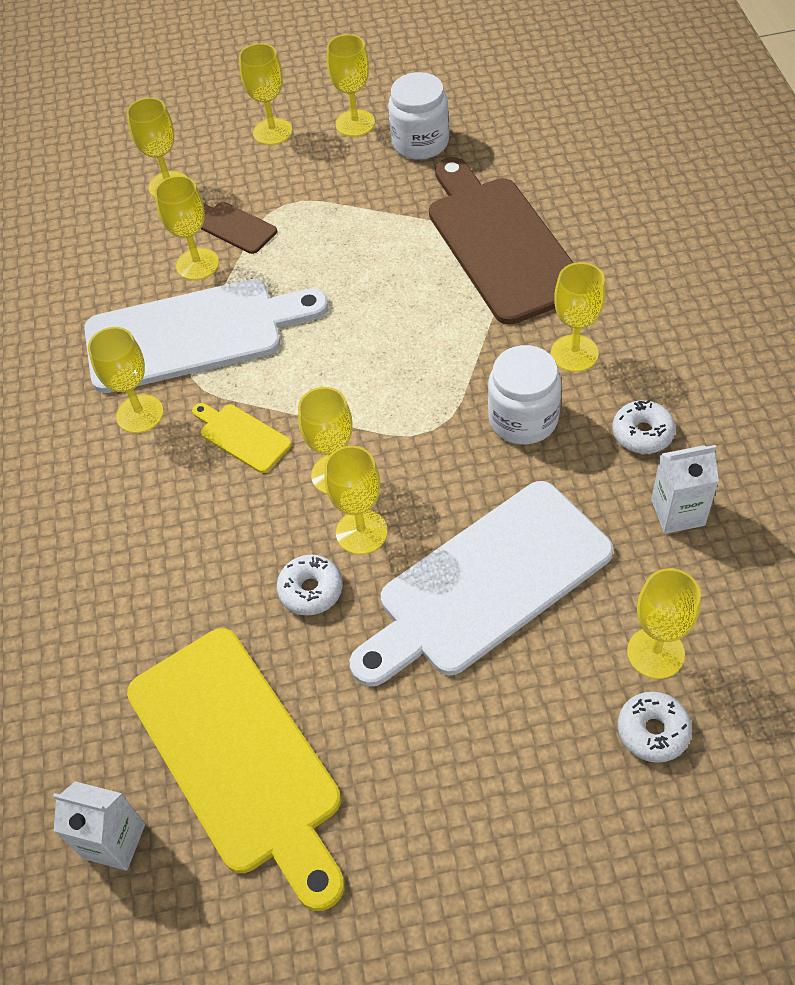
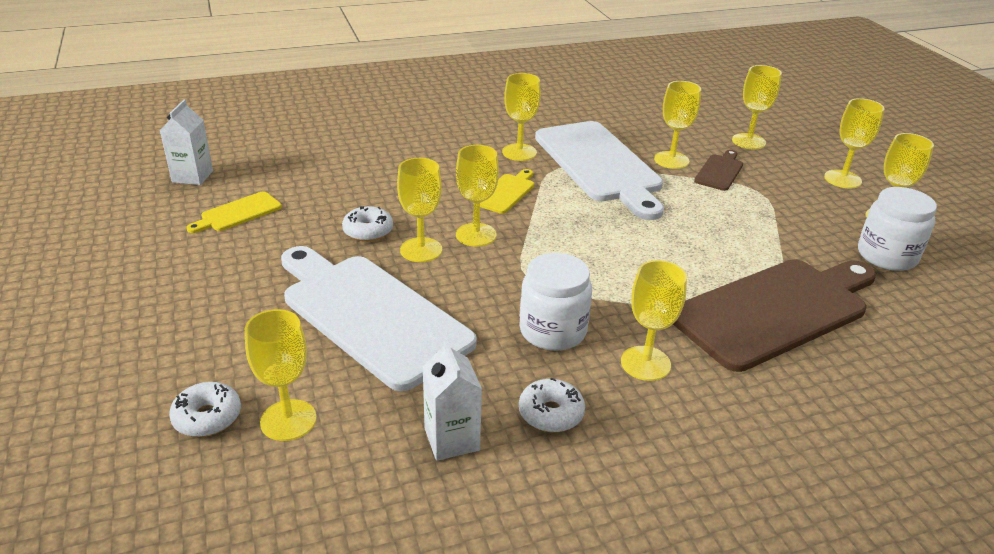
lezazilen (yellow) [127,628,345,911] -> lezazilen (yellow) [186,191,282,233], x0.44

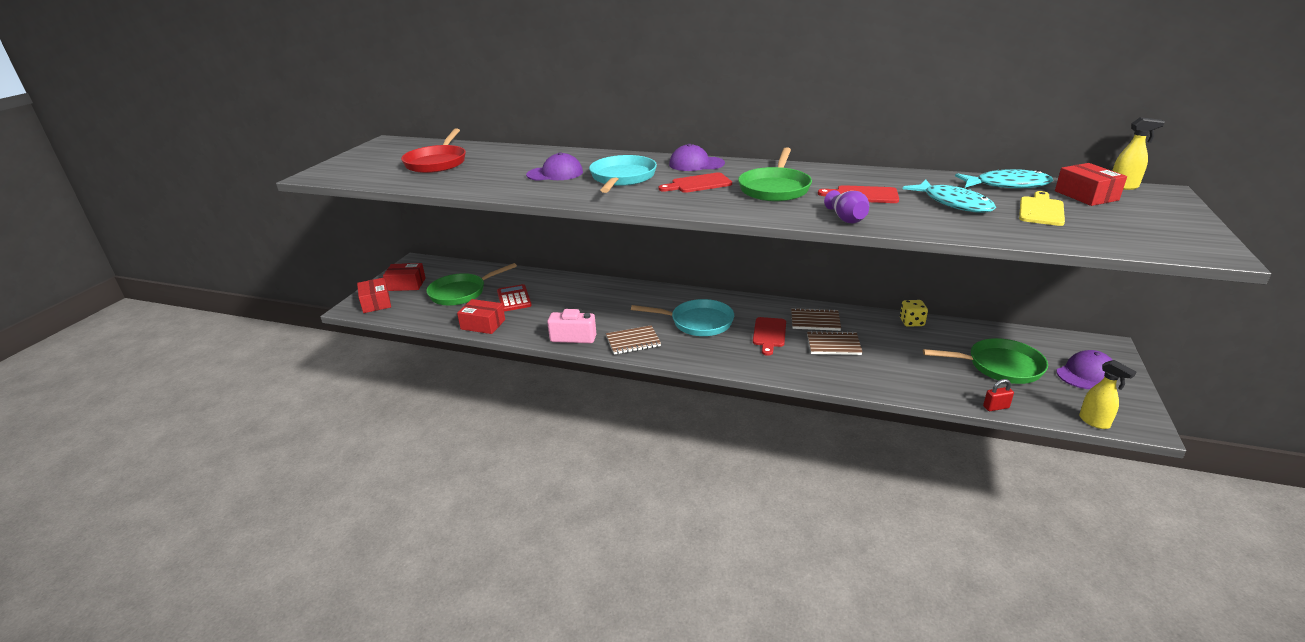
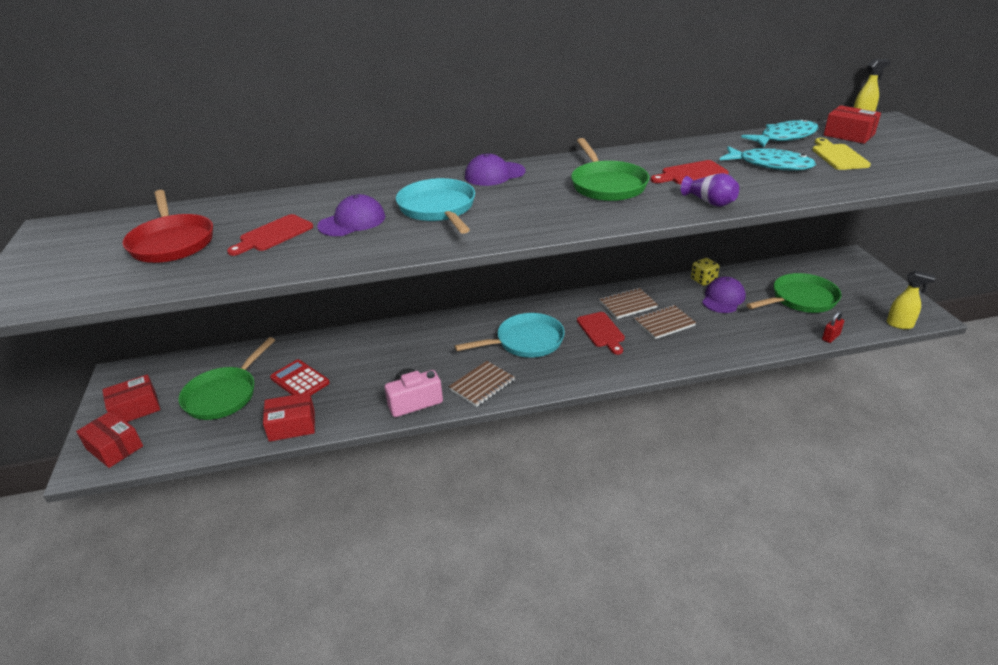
lezazilen (red) [658,173,732,193] -> lezazilen (red) [227,214,313,256], moved
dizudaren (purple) [1056,350,1112,389] -> dizudaren (purple) [702,277,746,313], moved

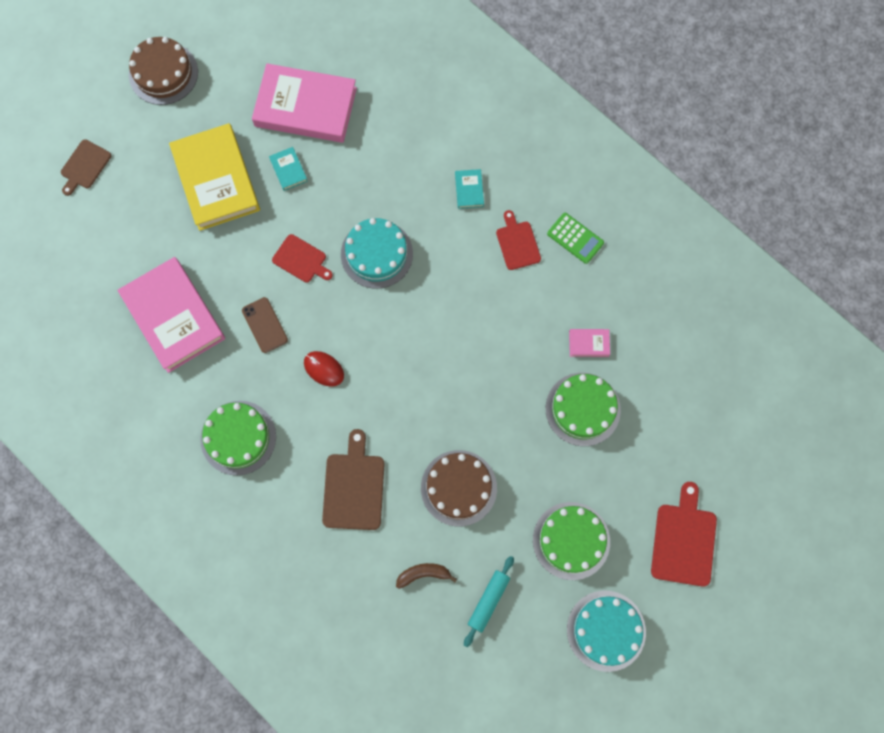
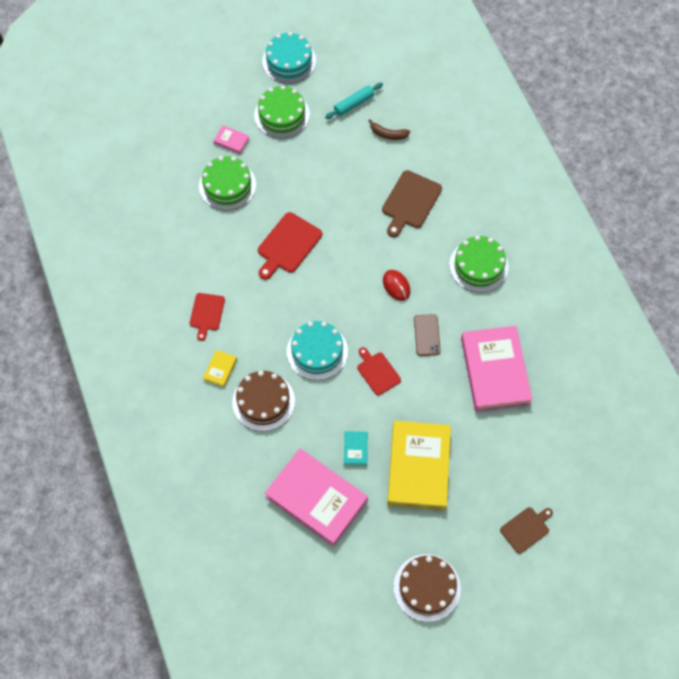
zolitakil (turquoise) [455,169,484,209] -> zolitakil (yellow) [203,350,237,387]
zolitakil (pink) [569,329,610,357] -> zolitakil (pink) [213,125,250,154], moved
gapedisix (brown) [421,450,497,526] -> gapedisix (brown) [232,371,295,431], moved
lezazilen (red) [651,482,717,586] -> lezazilen (red) [258,212,322,280], moved
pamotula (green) [547,213,604,264] -> none

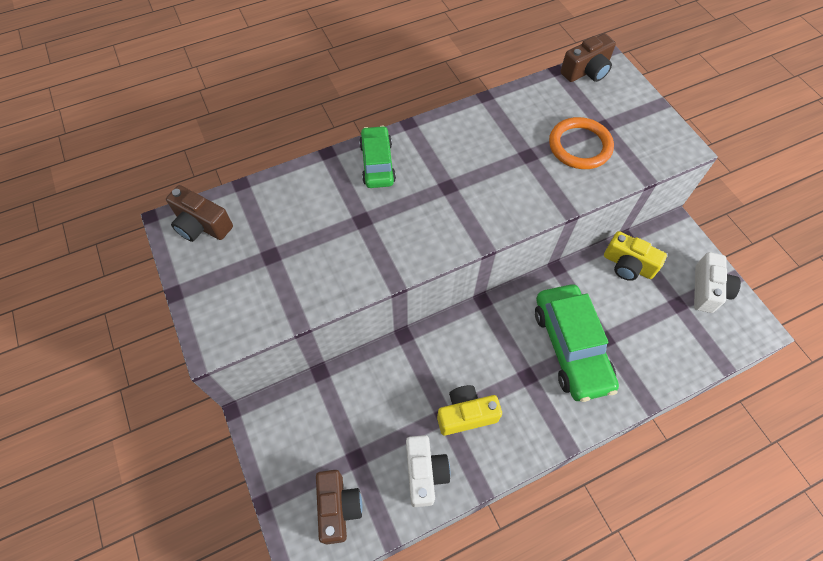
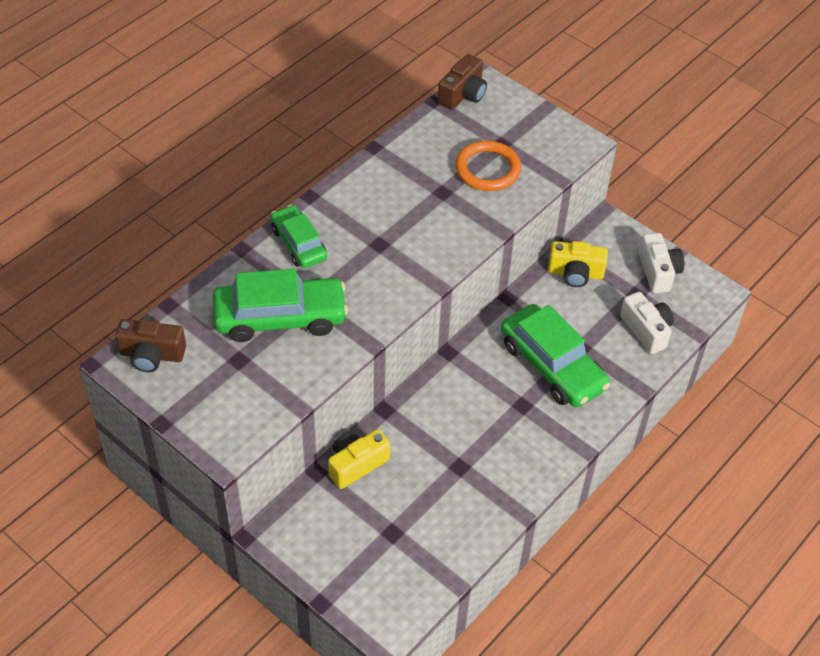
none -> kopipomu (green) [213,269,348,342]
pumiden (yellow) [437,385,502,435] -> pumiden (yellow) [328,429,390,489], moved
pumiden (white) [406,435,450,507] -> pumiden (white) [620,292,674,354], moved
pumiden (brown) [316,470,363,544] -> none

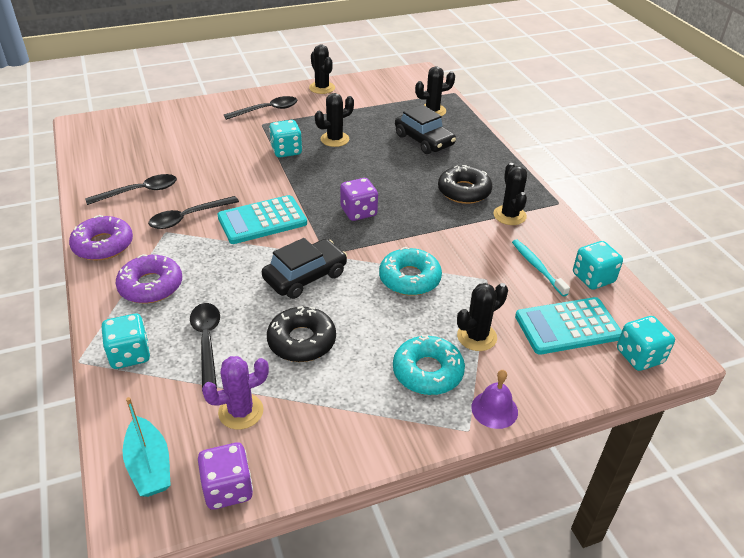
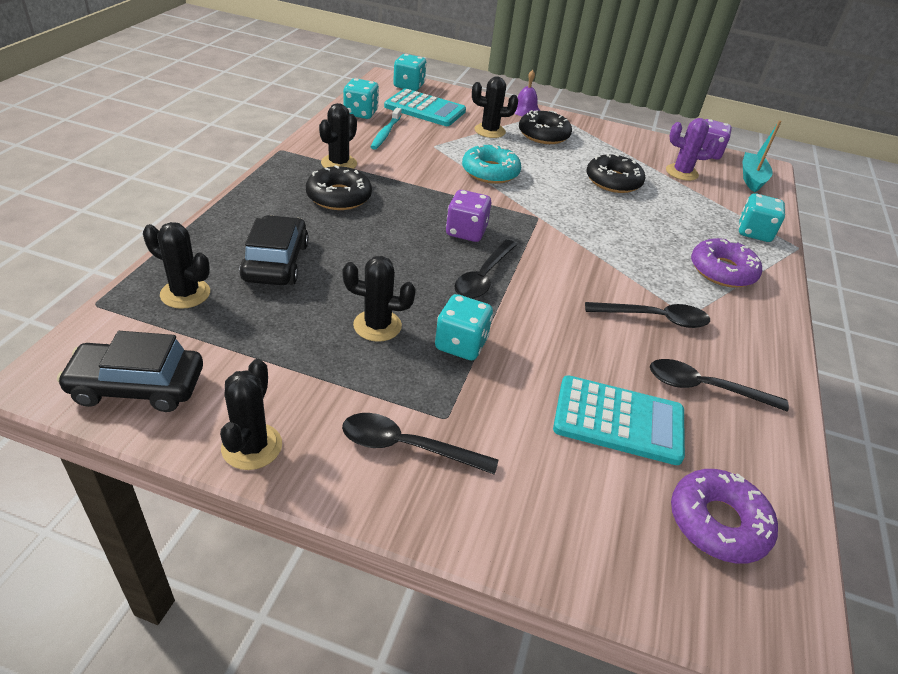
kopipomu (black) [262,238,347,299] -> kopipomu (black) [57,331,203,412], moved
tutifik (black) [190,303,220,388] -> tutifik (black) [454,240,517,299], moved
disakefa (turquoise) [393,335,465,395] -> disakefa (black) [519,110,572,144]
pamotula (turquoise) [217,195,307,244] -> pamotula (turquoise) [553,375,685,465], moved
disakefa (purple) [69,215,133,260] -> disakefa (purple) [671,469,778,564], moved

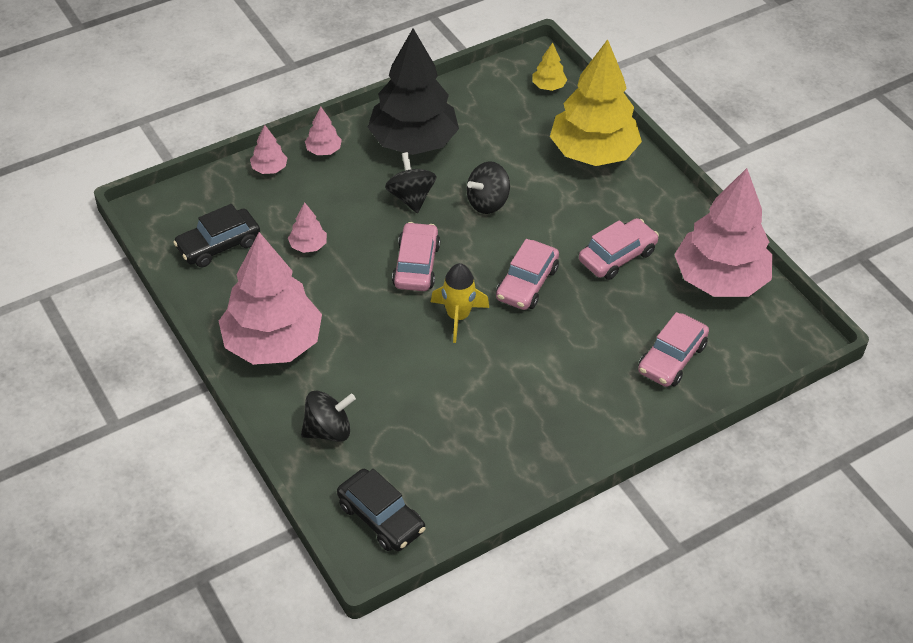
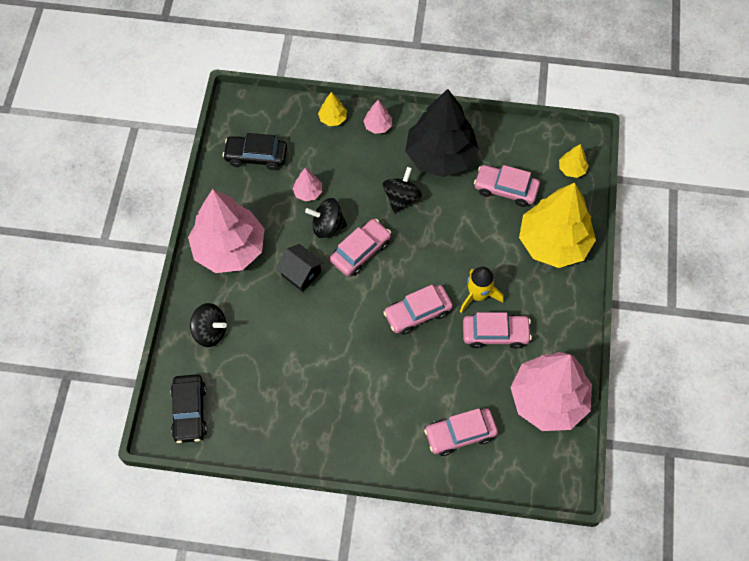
none -> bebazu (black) [276,244,324,292]
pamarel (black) [467,161,510,214] -> pamarel (black) [305,198,347,238], moved
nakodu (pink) [250,125,287,174] -> nakodu (yellow) [318,92,347,126]
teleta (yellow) [431,263,489,343] -> teleta (yellow) [460,267,504,313], moved
none -> kopipomu (pink) [474,165,540,207]

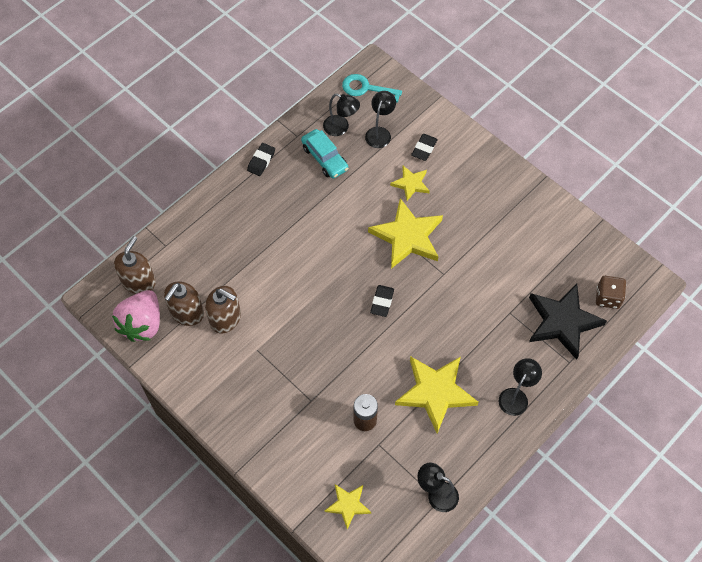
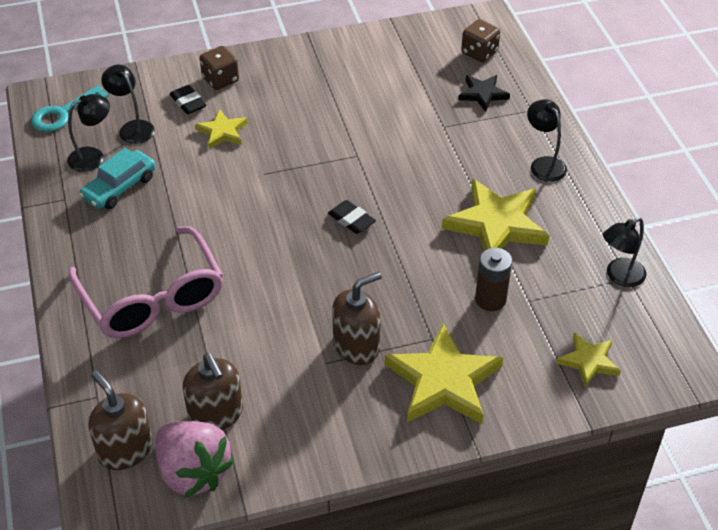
none -> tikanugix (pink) [69,226,223,338]
kopipomu (turquoise) [301,129,348,179] -> kopipomu (turquoise) [79,148,156,209], 135 degrees clockwise
none -> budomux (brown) [199,46,239,90]
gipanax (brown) [205,286,241,334] -> gipanax (brown) [332,272,382,365], moved
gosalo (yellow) [368,198,443,269] -> gosalo (yellow) [385,323,503,424], moved
gosalo (black) [529,284,607,360] -> gosalo (black) [458,75,510,112], x0.54
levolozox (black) [247,143,275,176] -> none

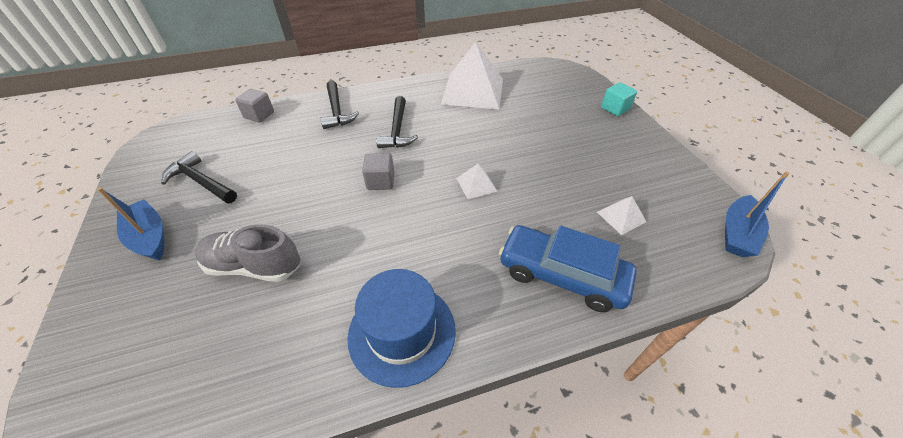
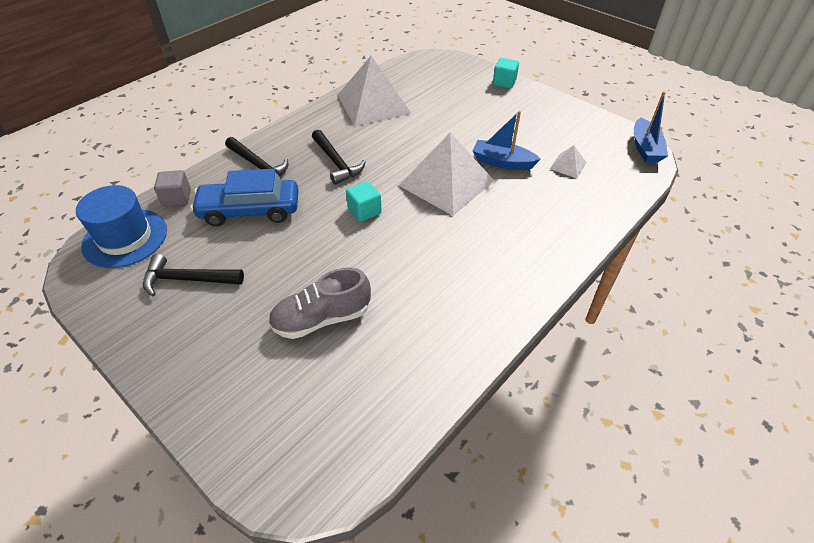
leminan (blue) [348,269,456,388] -> leminan (blue) [76,185,167,268], moved
kopipomu (blue) [499,225,637,312] -> kopipomu (blue) [190,169,298,226], moved
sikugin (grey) [362,153,394,190] -> sikugin (turquoise) [346,181,382,222]
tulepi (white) [456,164,498,199] -> tulepi (white) [399,132,494,216], x2.31
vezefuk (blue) [97,187,165,260] -> vezefuk (blue) [473,111,541,170], moved

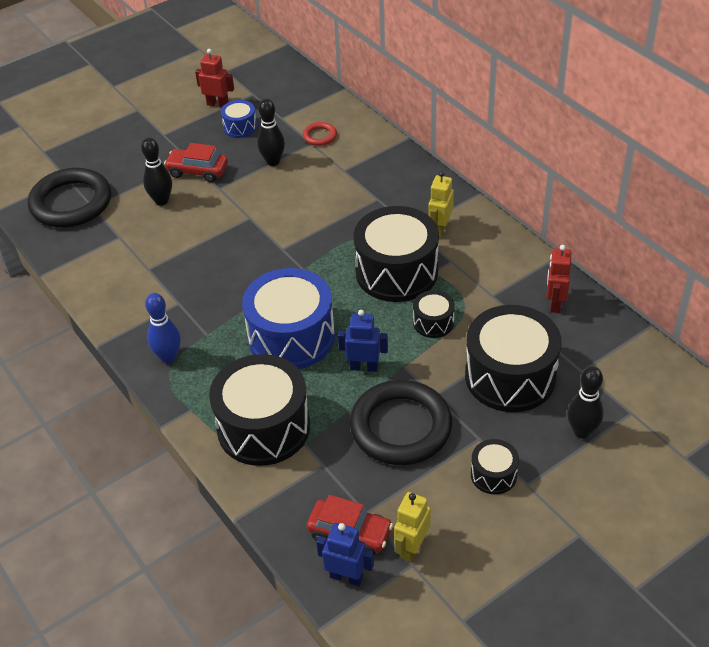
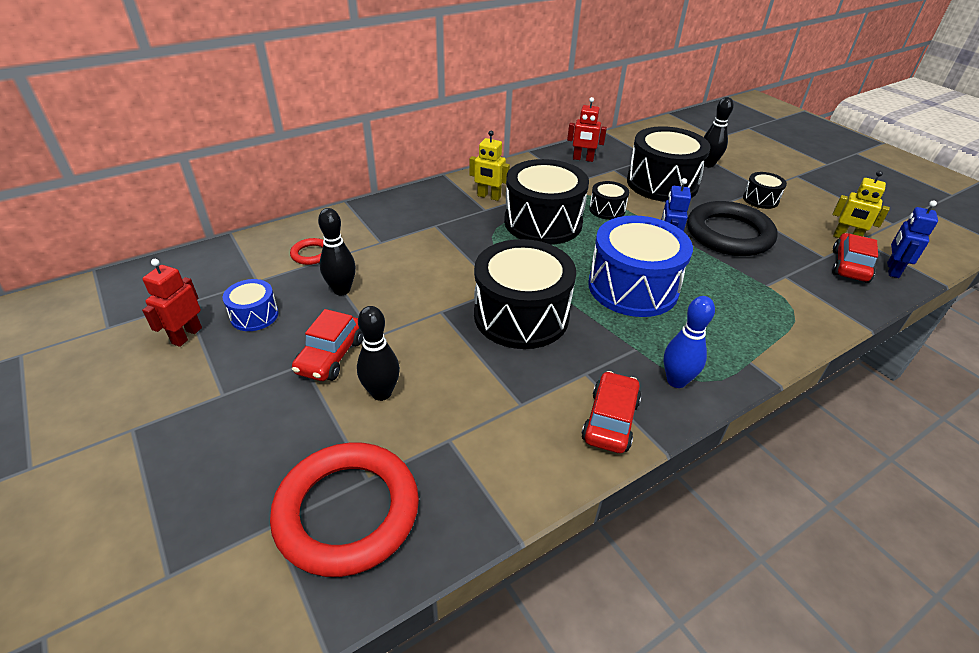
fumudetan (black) [28,168,111,228] -> fumudetan (red) [270,442,419,577]
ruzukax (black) [209,354,310,466] -> ruzukax (black) [474,239,576,349], moved
none -> kopipomu (red) [581,371,641,453]

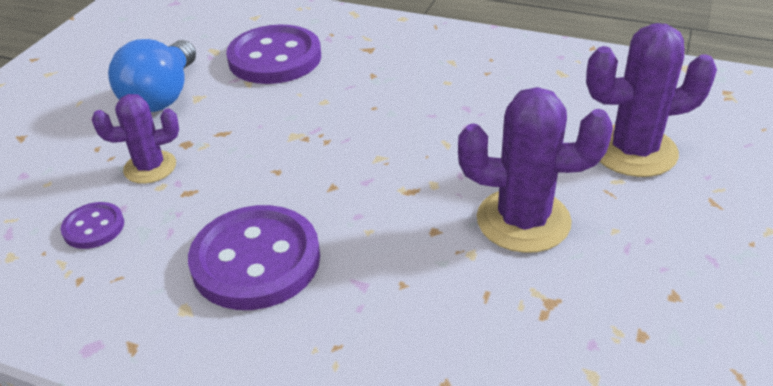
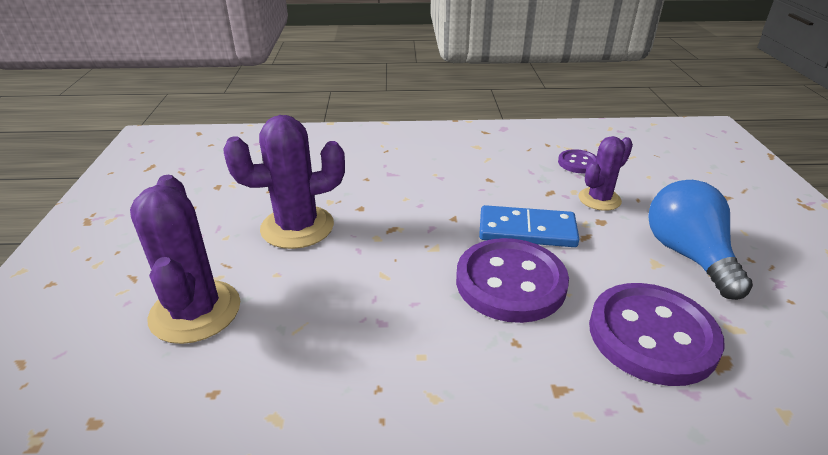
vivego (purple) [586,23,717,177] -> vivego (purple) [130,175,240,344], 75 degrees counterclockwise
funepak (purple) [188,205,320,310] -> funepak (purple) [456,238,569,323], moved
none -> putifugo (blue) [479,205,579,247]

